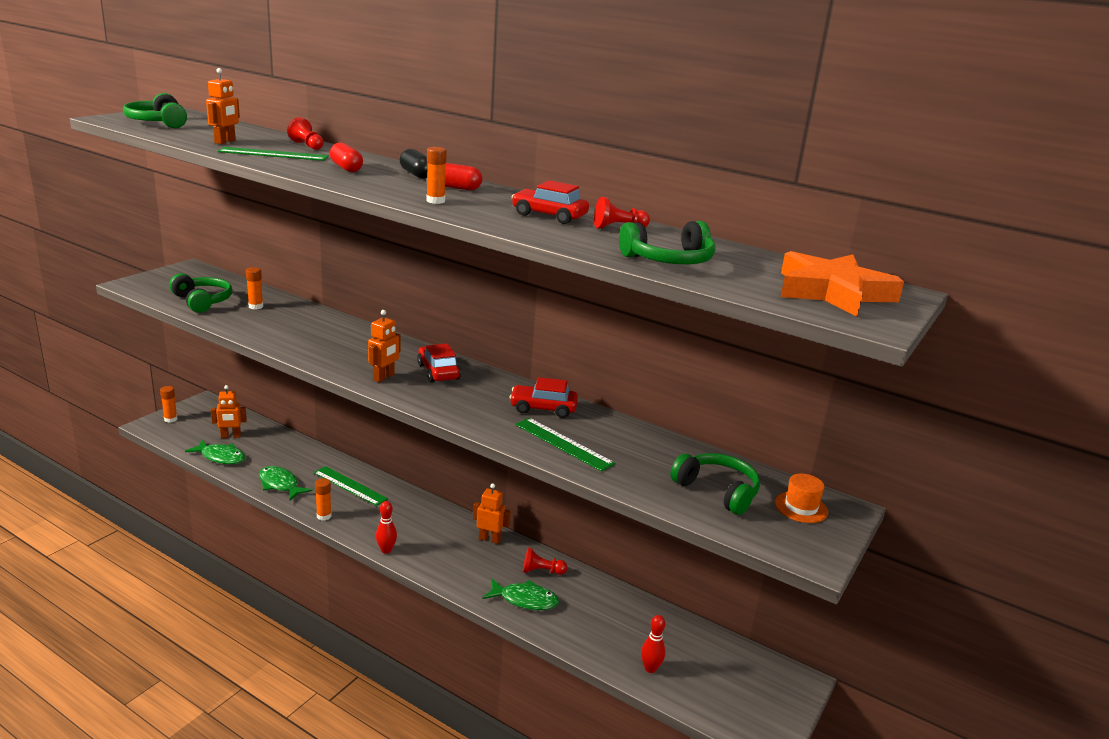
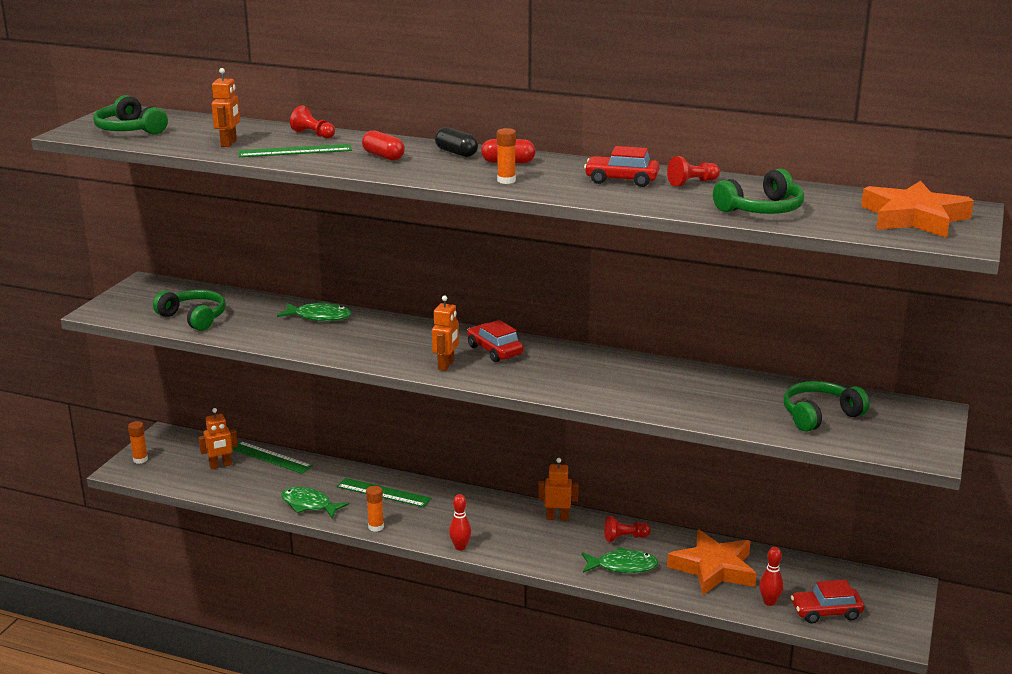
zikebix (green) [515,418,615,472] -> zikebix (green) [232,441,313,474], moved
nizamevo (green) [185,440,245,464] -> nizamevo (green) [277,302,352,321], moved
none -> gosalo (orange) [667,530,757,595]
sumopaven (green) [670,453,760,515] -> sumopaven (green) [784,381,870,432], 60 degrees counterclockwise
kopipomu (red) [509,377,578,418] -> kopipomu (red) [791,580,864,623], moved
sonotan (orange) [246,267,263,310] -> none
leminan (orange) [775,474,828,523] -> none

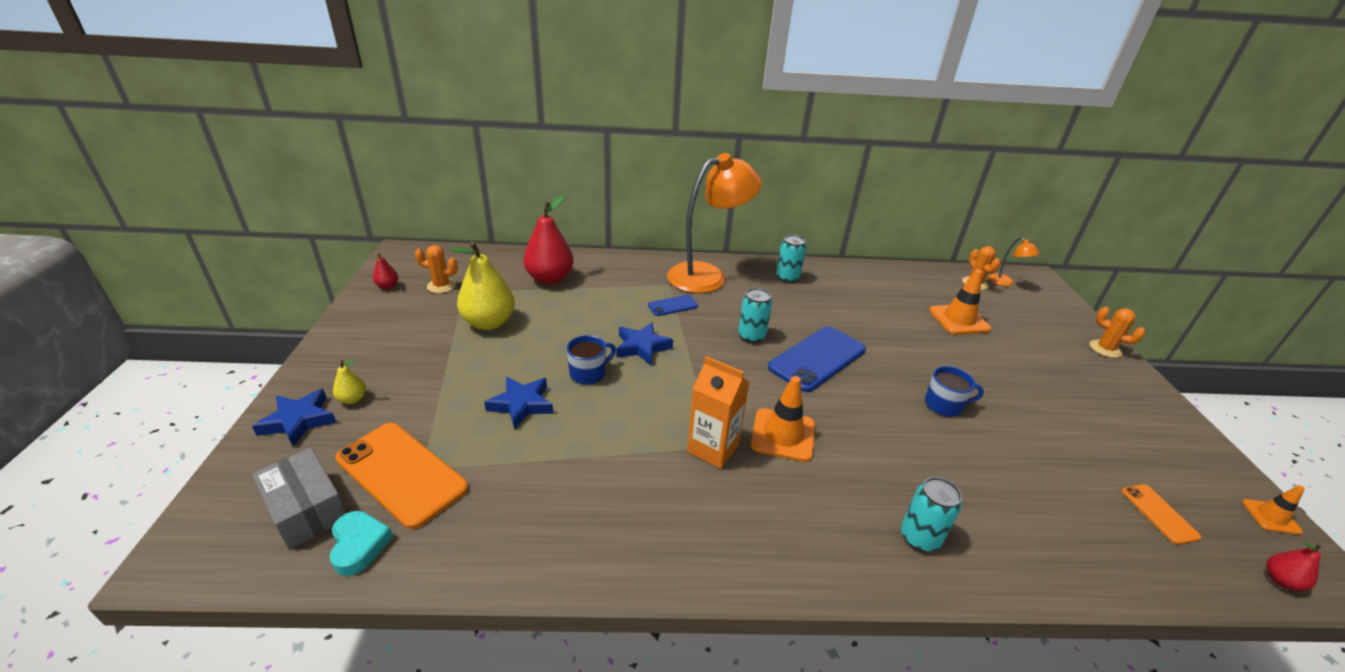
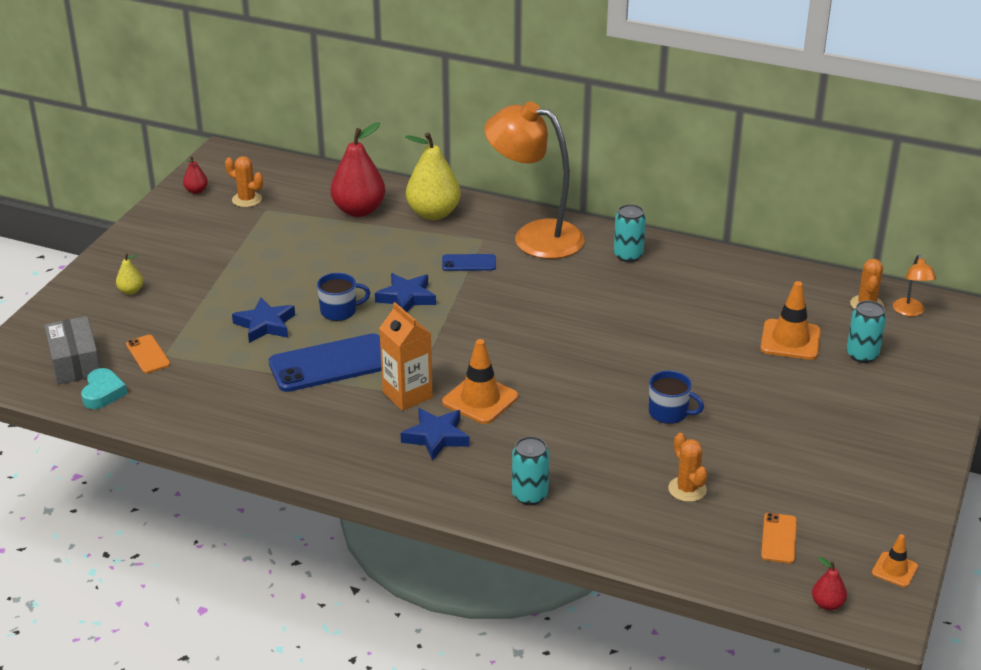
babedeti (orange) [335,423,468,529] -> babedeti (orange) [126,335,170,373], x0.50
babedeti (blue) [768,326,866,392] -> babedeti (blue) [269,333,382,392], moved
gosalo (blue) [252,389,336,447] -> gosalo (blue) [401,408,470,461], moved
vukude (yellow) [449,241,515,330] -> vukude (yellow) [405,132,461,220], moved
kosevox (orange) [667,153,762,293] -> kosevox (orange) [484,102,585,259], 150 degrees counterclockwise
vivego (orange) [1090,307,1145,358] -> vivego (orange) [668,433,707,502], moved
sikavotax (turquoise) [738,288,772,343] -> sikavotax (turquoise) [847,300,886,363], moved

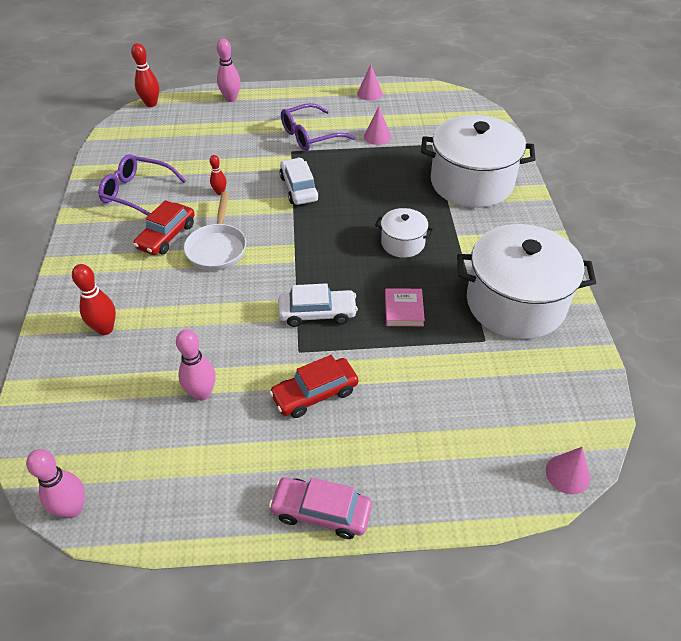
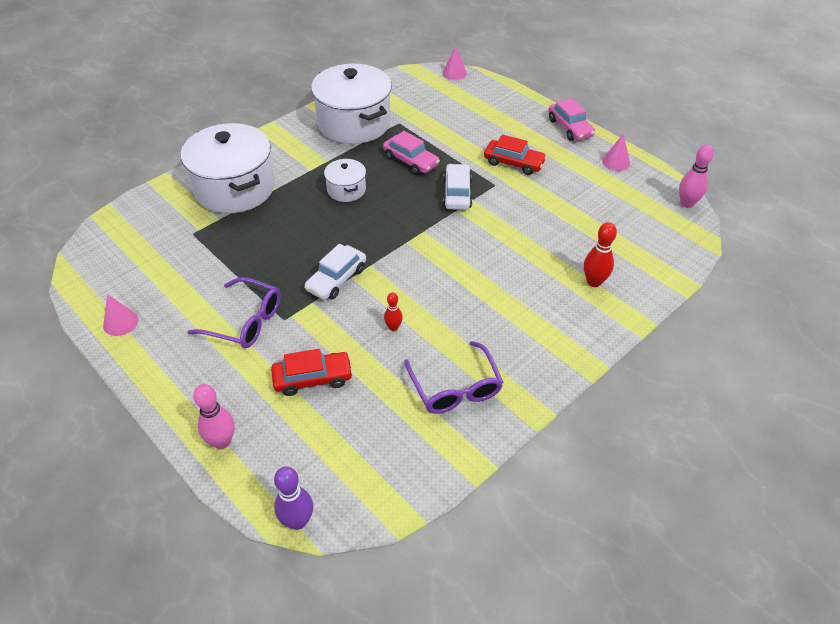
kopipomu (red) [133,200,195,255] -> kopipomu (red) [271,349,353,396], moved
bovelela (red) [131,43,159,107] -> bovelela (purple) [274,466,313,530]
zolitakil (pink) [385,288,425,326] -> kopipomu (pink) [383,131,440,175]
kopipomu (white) [278,283,358,327] -> kopipomu (white) [443,164,472,210], 45 degrees clockwise
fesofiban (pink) [364,107,391,145] -> fesofiban (pink) [602,133,630,171], moved
bovelela (pink) [176,329,216,401] -> none
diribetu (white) [184,191,246,271] -> none

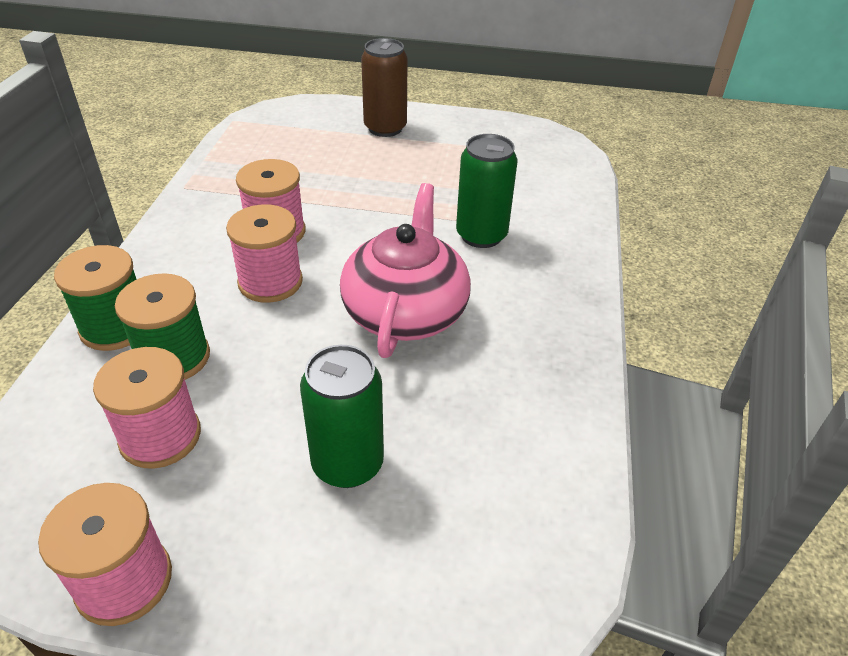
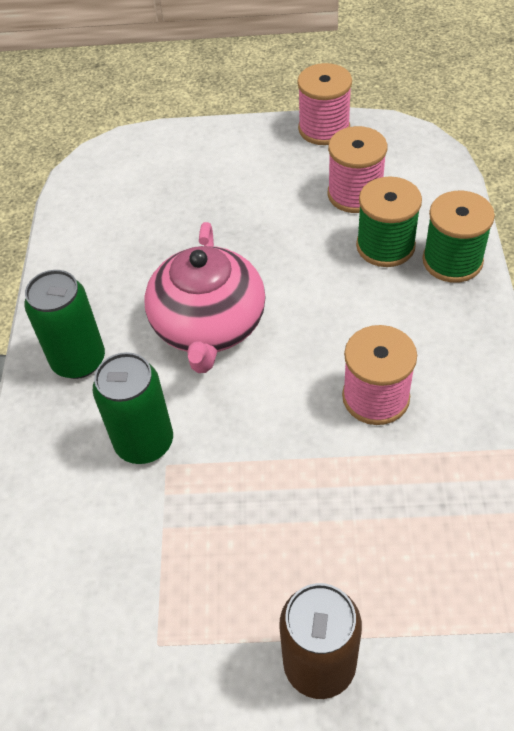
sikavotax (green) [300,345,384,488] -> sikavotax (green) [24,270,105,379], moved
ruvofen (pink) [226,204,303,303] -> none

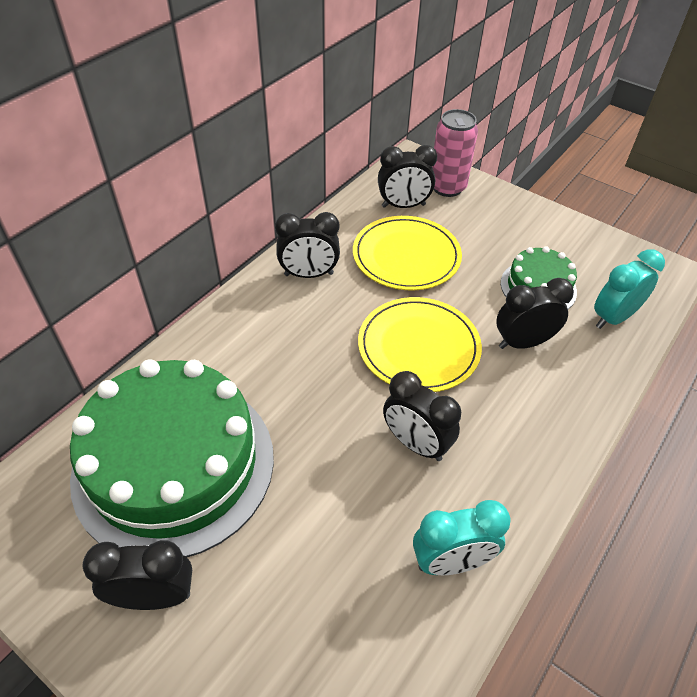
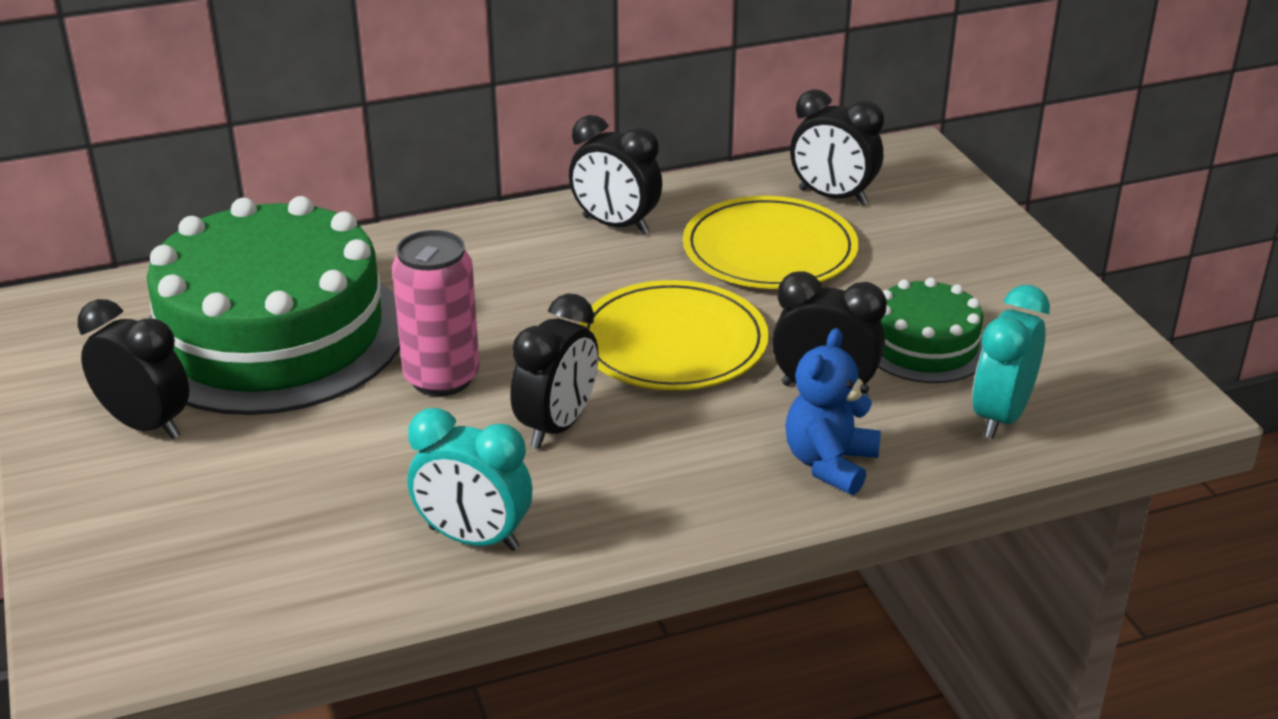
sikavotax (pink) [432,109,478,197] -> sikavotax (pink) [392,230,480,396], moved
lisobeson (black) [383,371,461,461] -> lisobeson (black) [511,294,599,449], 135 degrees counterclockwise
none -> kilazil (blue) [785,328,881,495]
lisobeson (turquoise) [594,249,665,329] -> lisobeson (turquoise) [972,285,1050,439], 60 degrees counterclockwise

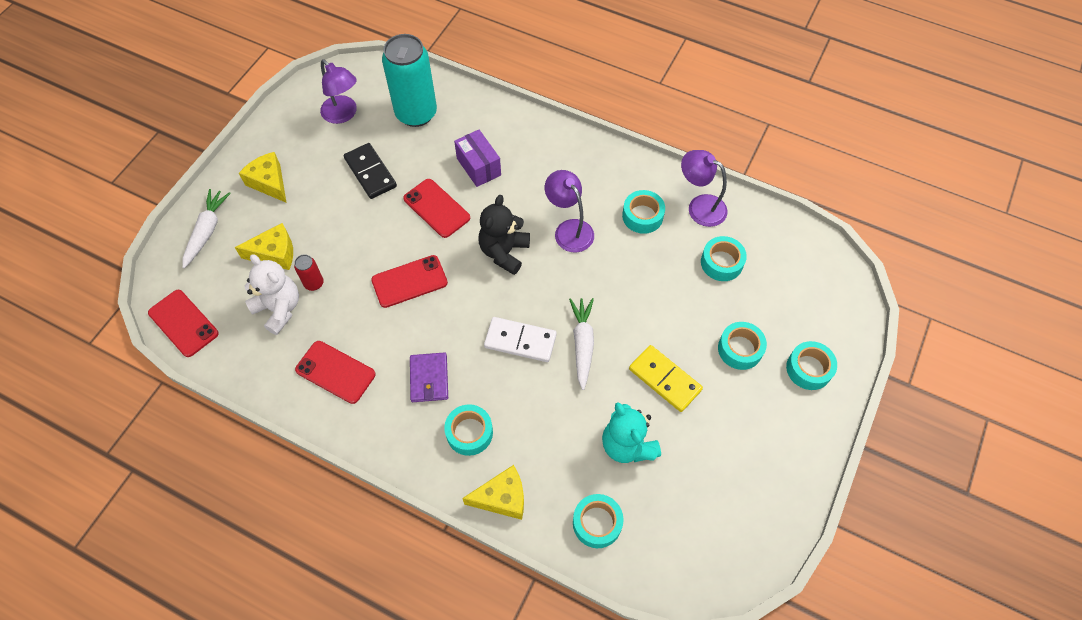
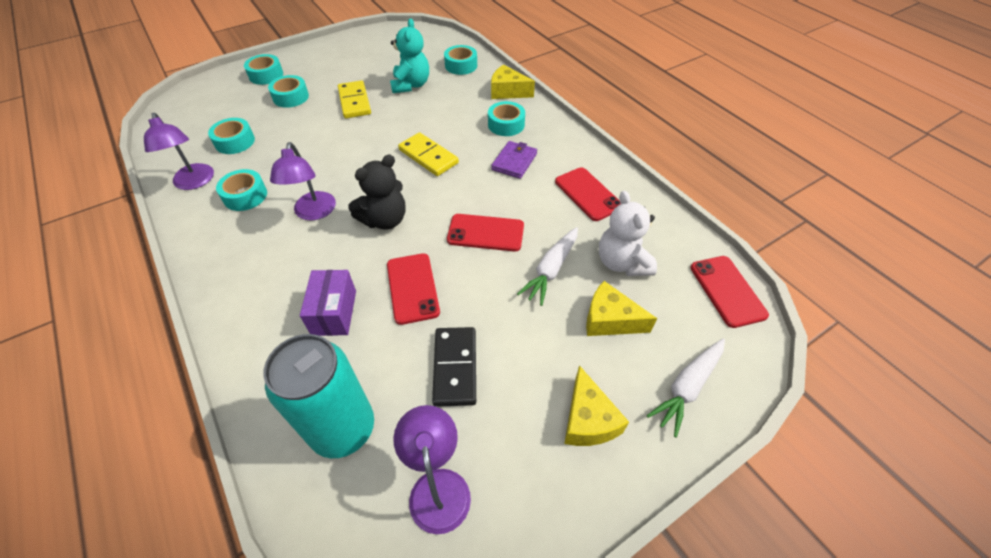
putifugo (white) [484,317,557,362] -> putifugo (yellow) [398,132,459,176]
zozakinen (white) [569,298,594,390] -> zozakinen (white) [517,227,578,306], moved
sikavotax (red) [294,254,324,291] -> none

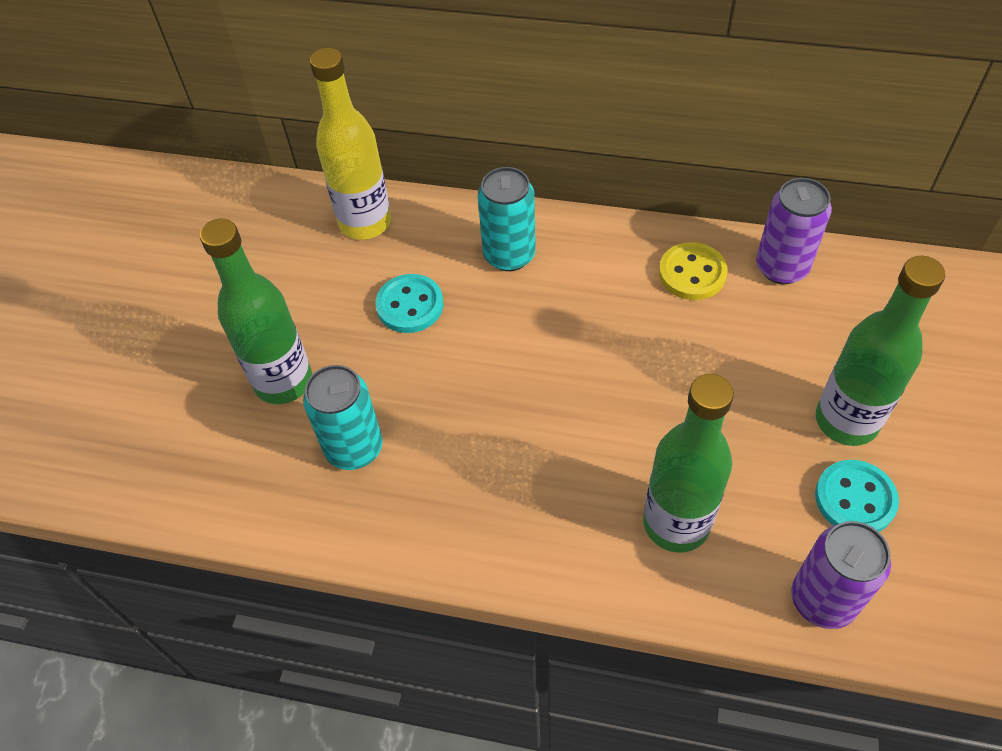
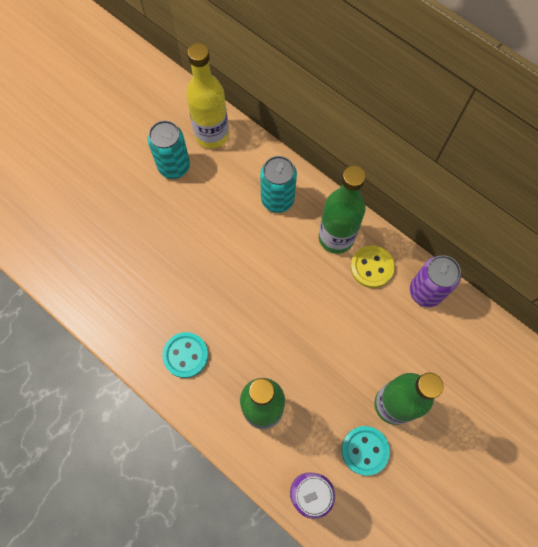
sikavotax (turquoise) [303,365,382,470] -> sikavotax (turquoise) [148,121,190,179], moved
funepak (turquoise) [375,274,443,333] -> funepak (turquoise) [162,332,208,378], moved
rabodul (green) [200,218,312,404] -> rabodul (green) [319,166,366,254], moved

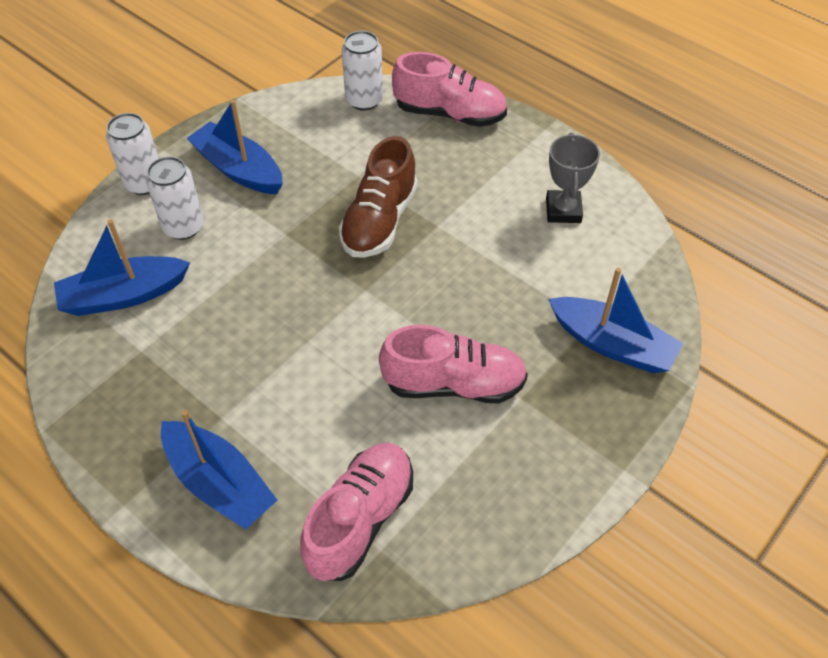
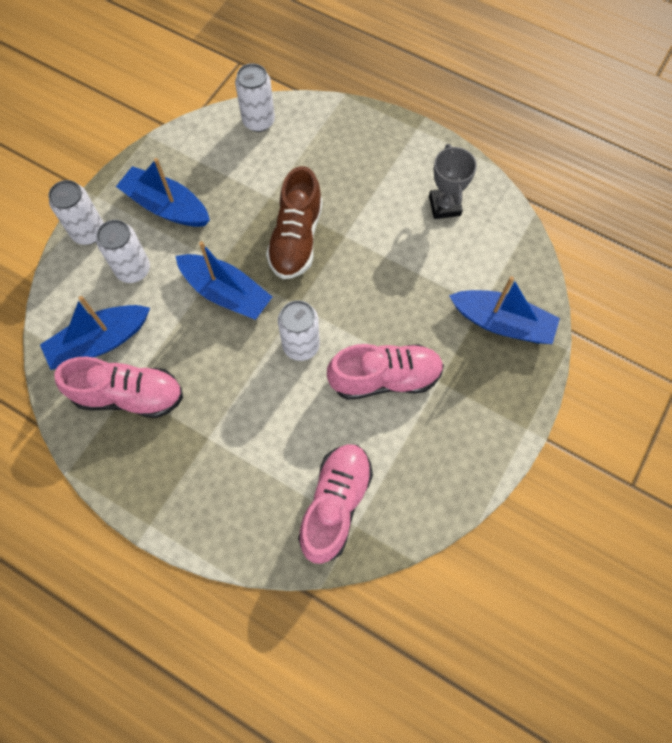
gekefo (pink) [392,52,507,127] -> gekefo (pink) [54,357,183,418], moved
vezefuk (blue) [161,410,277,530] -> vezefuk (blue) [176,241,272,320], moved
none -> sikavotax (white) [278,300,320,361]

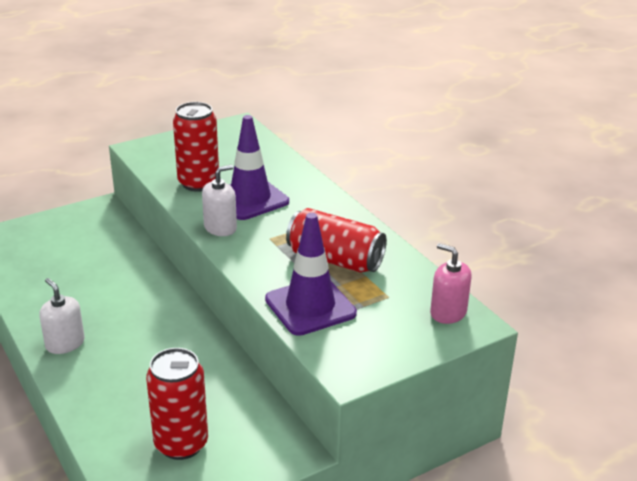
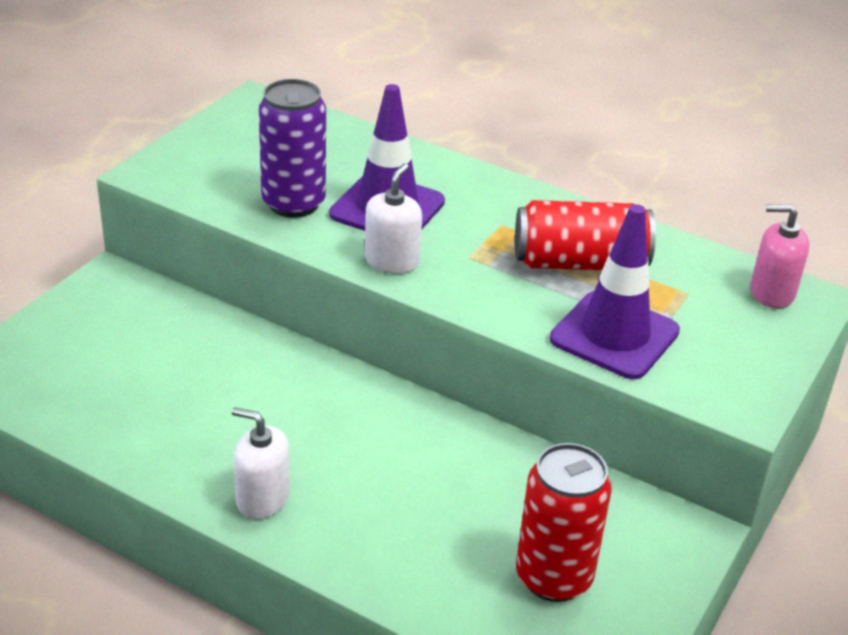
sikavotax (red) [173,102,219,192] -> sikavotax (purple) [259,79,326,218]

